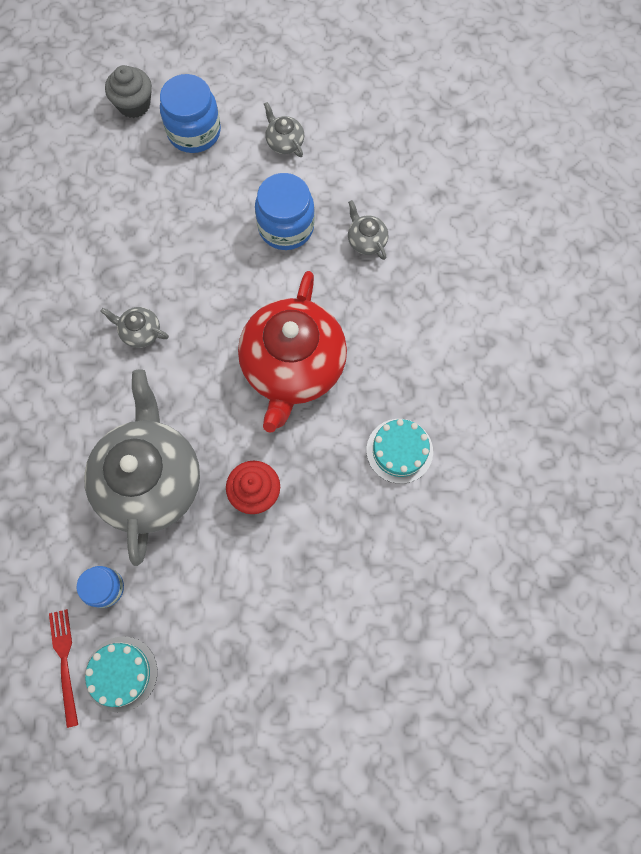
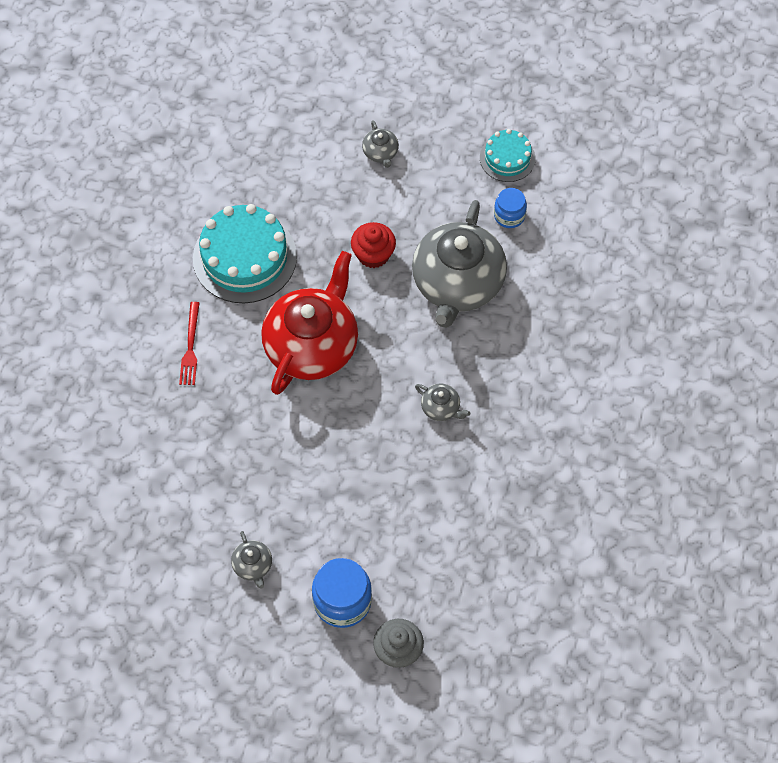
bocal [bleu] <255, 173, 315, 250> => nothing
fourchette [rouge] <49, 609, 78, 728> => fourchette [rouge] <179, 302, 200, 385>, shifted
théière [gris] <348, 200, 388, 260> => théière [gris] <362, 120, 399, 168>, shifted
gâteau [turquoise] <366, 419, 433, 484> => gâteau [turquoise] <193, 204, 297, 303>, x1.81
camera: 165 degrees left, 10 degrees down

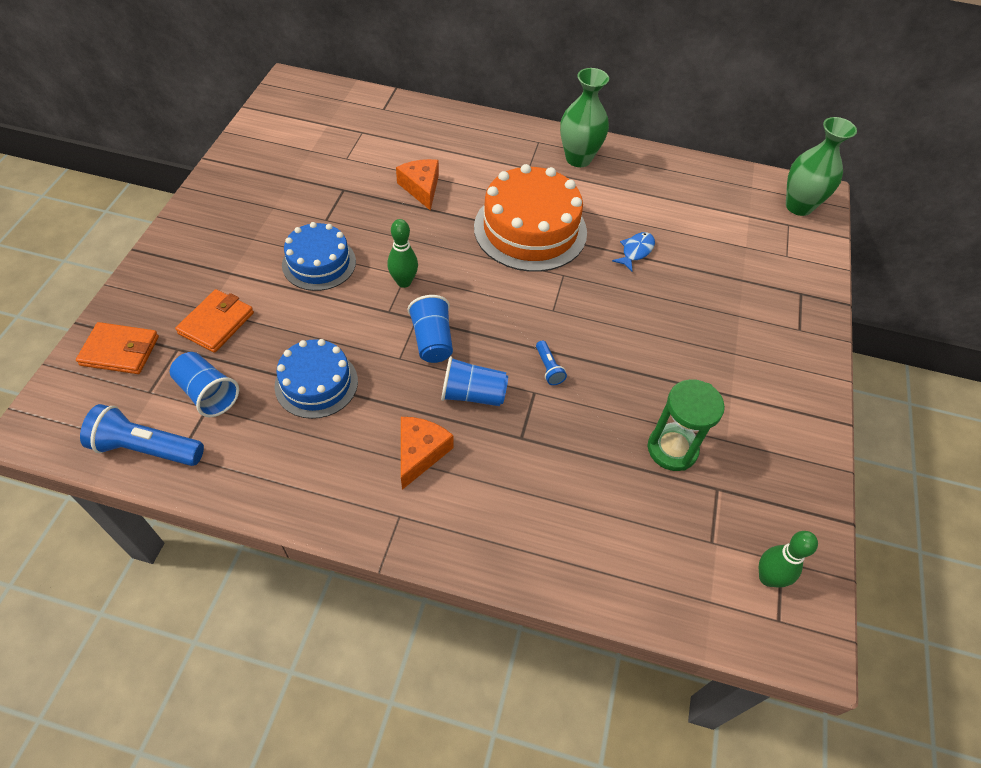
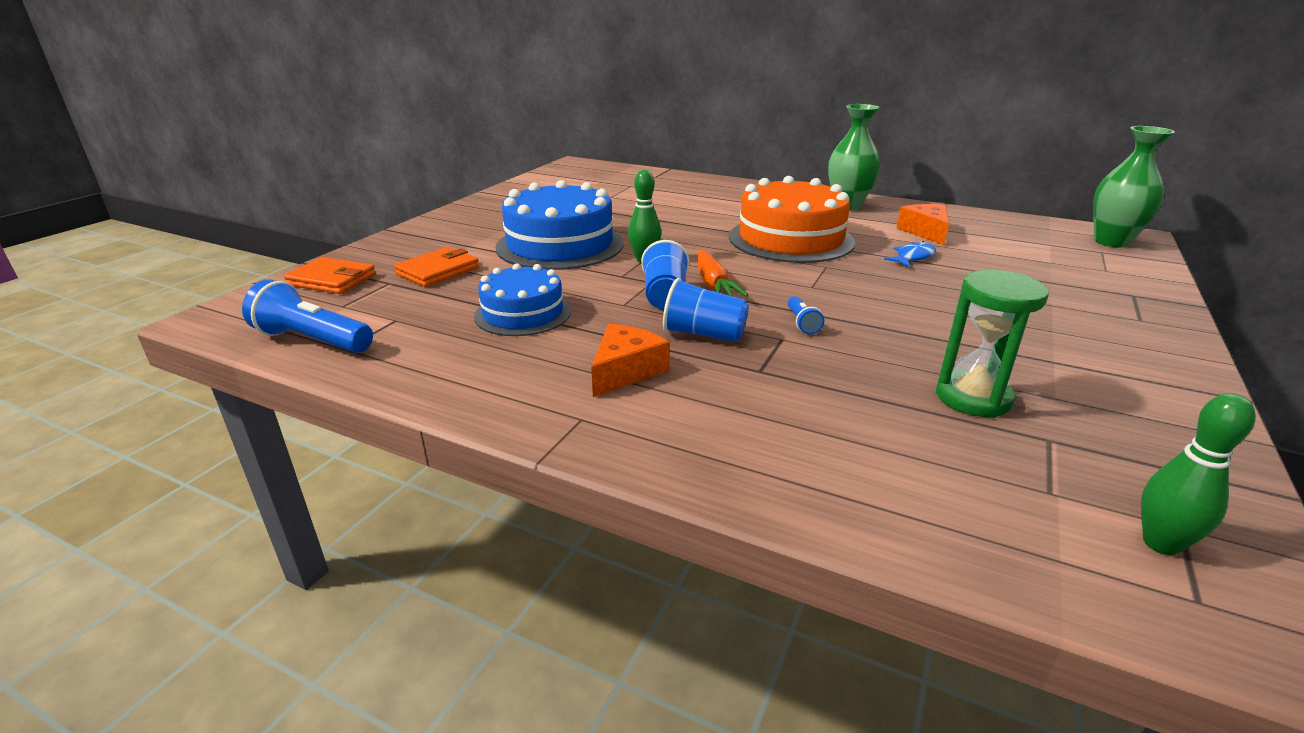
gobelet [bleu] <170, 352, 239, 417> => nothing
nothing => carotte [orange] <697, 250, 748, 297>
fromage [orange] <396, 159, 439, 211> => fromage [orange] <897, 204, 949, 245>, shifted
gâteau [bleu] <282, 222, 356, 291> => gâteau [bleu] <495, 180, 624, 270>, x1.64
camera: 15 degrees right, 25 degrees down

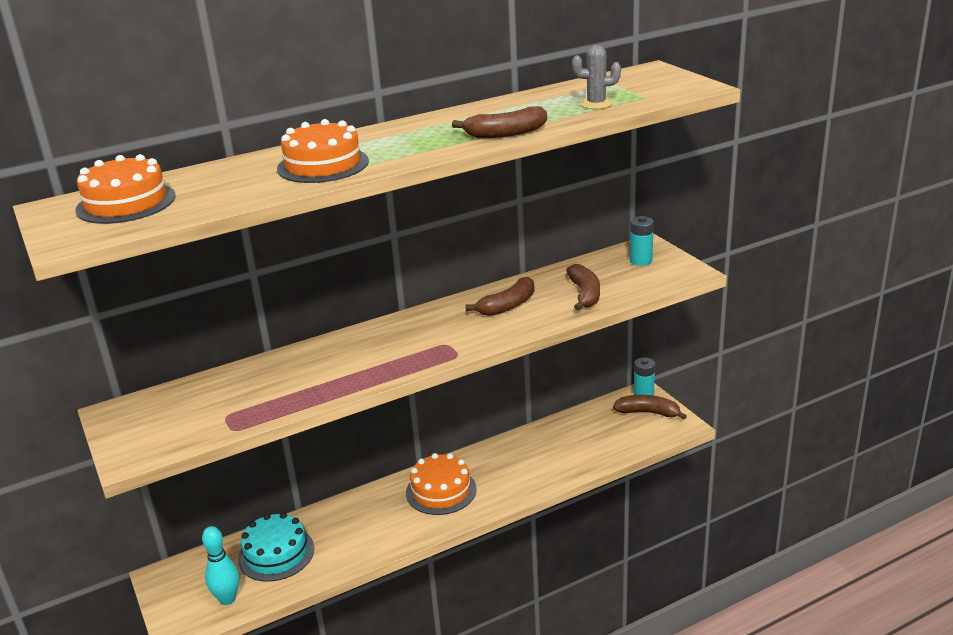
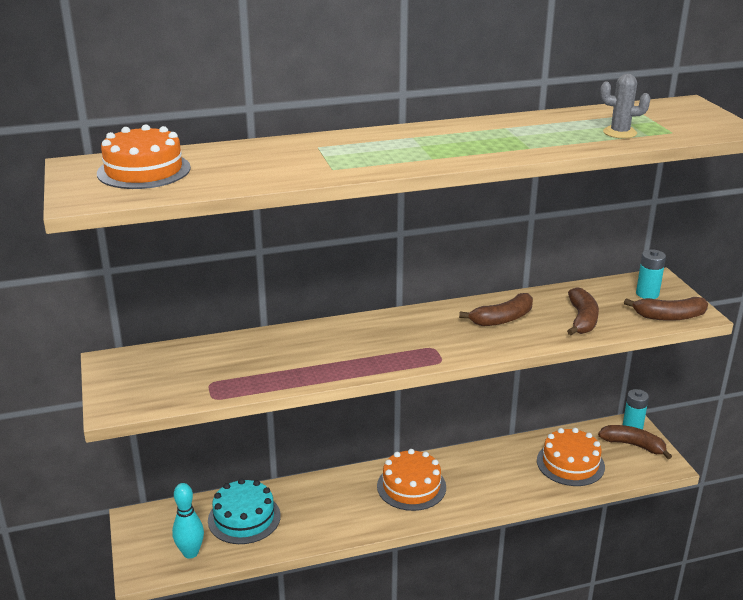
gâteau [orange] <277, 119, 369, 183> => gâteau [orange] <537, 428, 605, 486>, shifted
banane [marron] <452, 106, 547, 138> => banane [marron] <624, 297, 708, 321>, shifted
camera: 10 degrees right, 0 degrees up

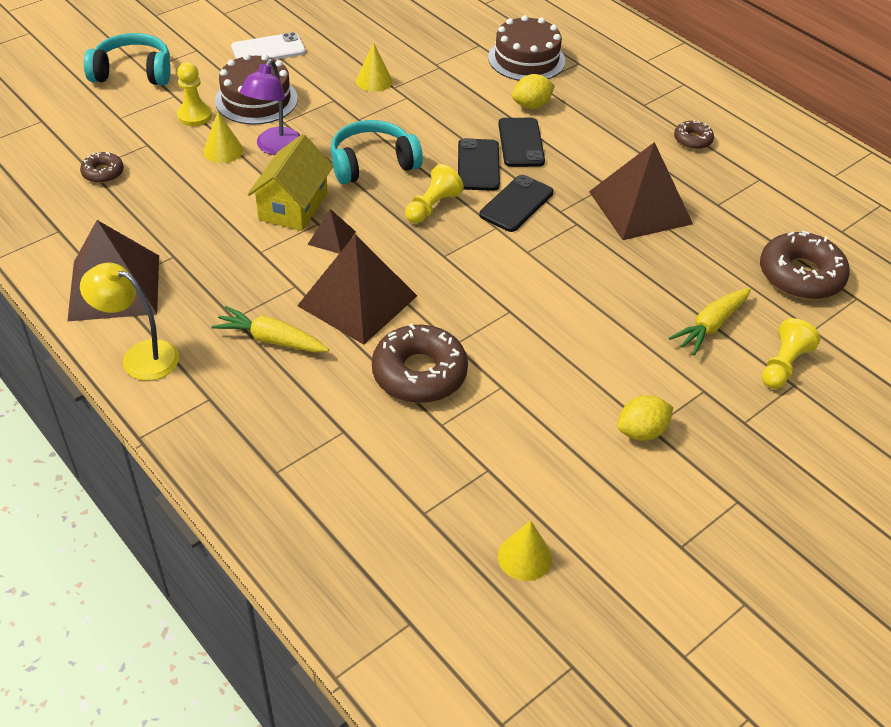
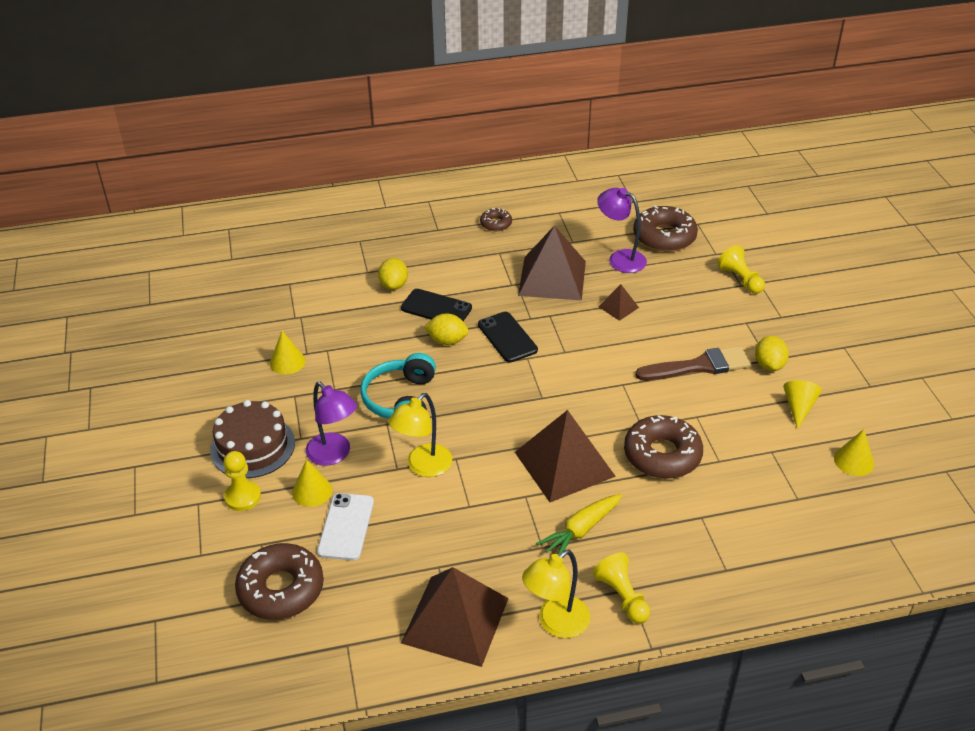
casque audio [turquoise] <84, 33, 170, 85> => nothing
gâteau [marron] <488, 15, 565, 81> => nothing
carotte [jaune] <669, 288, 751, 355> => nothing
nothing => lampe [violet] <597, 188, 647, 273>
nothing => pinceau [marron] <635, 346, 751, 380>
nothing => cône [jaune] <783, 380, 822, 429>
téléphone [blanc] <231, 32, 306, 59> => téléphone [blanc] <317, 493, 374, 561>, shifted
pyramide [marron] <307, 209, 356, 254> => pyramide [marron] <598, 284, 639, 321>, shifted
pion [jaune] <405, 164, 464, 223> => pion [jaune] <593, 552, 650, 623>, shifted
maison [jaune] <247, 134, 334, 231> => lampe [jaune] <388, 393, 452, 477>
téléphone [noir] <458, 138, 500, 191> => citron [jaune] <424, 313, 469, 345>
beignet [marron] <80, 152, 124, 183> => beignet [marron] <235, 543, 324, 620>, x1.94
camera: 60 degrees left, 5 degrees down

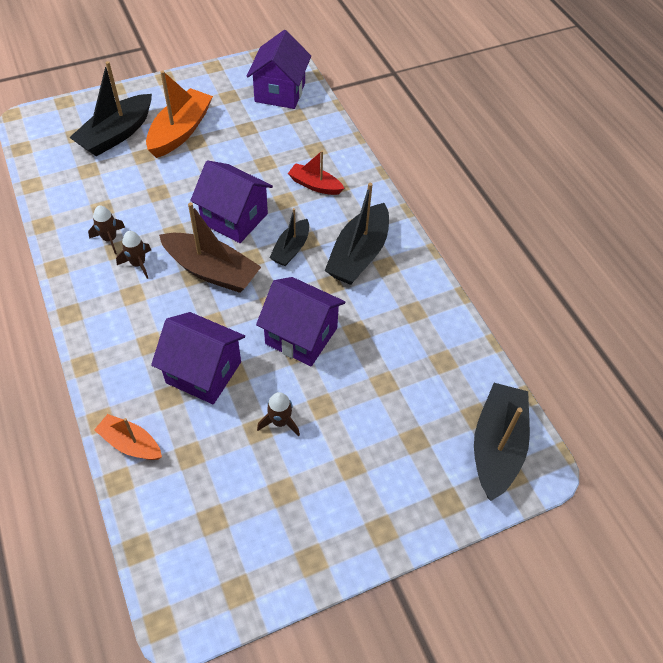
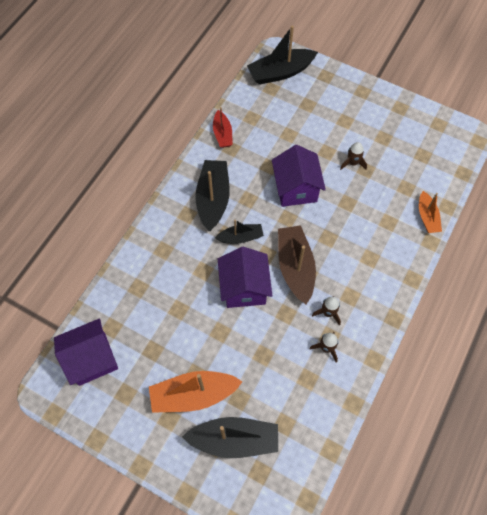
maison [violet] <151, 312, 245, 404> => nothing
bateau [rouge] <288, 150, 345, 195> => bateau [rouge] <213, 107, 233, 148>, shifted
bateau [noir] <325, 183, 389, 285> => bateau [noir] <196, 160, 230, 231>, 75 degrees counterclockwise
camera: 125 degrees left, 10 degrees up

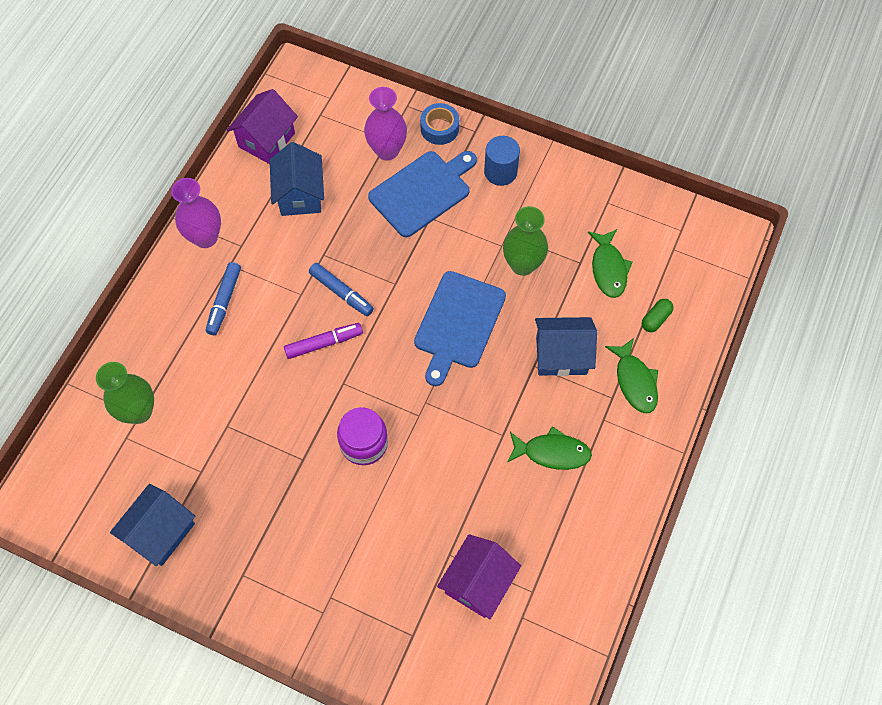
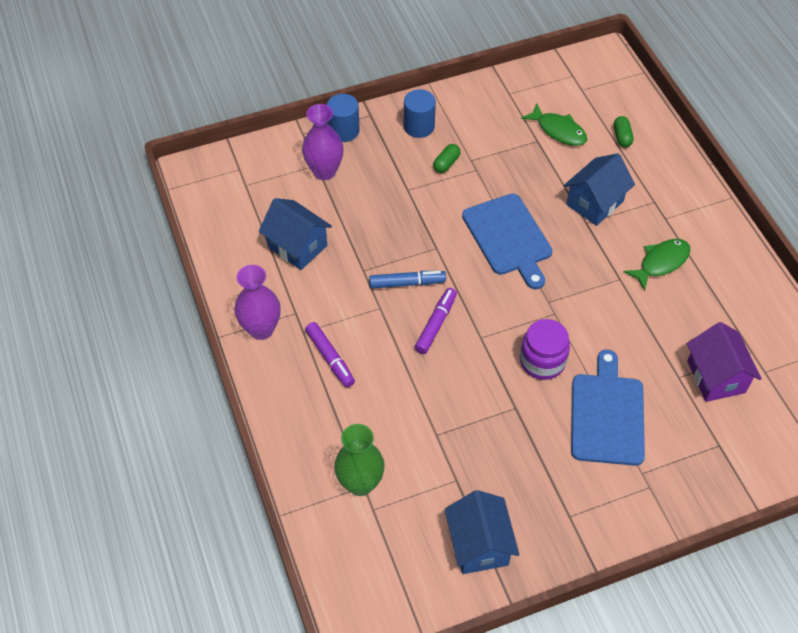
maison [violet] <227, 89, 298, 164> => nothing
vase [vert] <503, 206, 548, 276> => nothing
poisson [vert] <605, 338, 658, 413> => nothing
nothing => gélule [vert] <433, 144, 461, 173>
planche à découper [bleu] <368, 151, 477, 238> => planche à découper [bleu] <571, 349, 645, 466>, shifted
ruban adhésif [bleu] <420, 103, 459, 145> => cylindre [bleu] <327, 94, 360, 142>
feutre [bleu] <206, 262, 241, 335> => feutre [violet] <305, 322, 355, 388>
camera: 45 degrees left, 10 degrees down

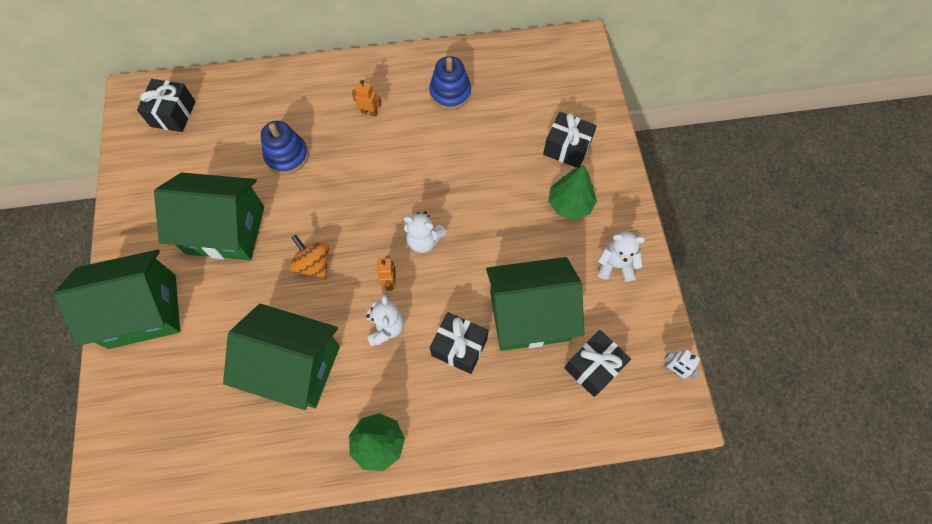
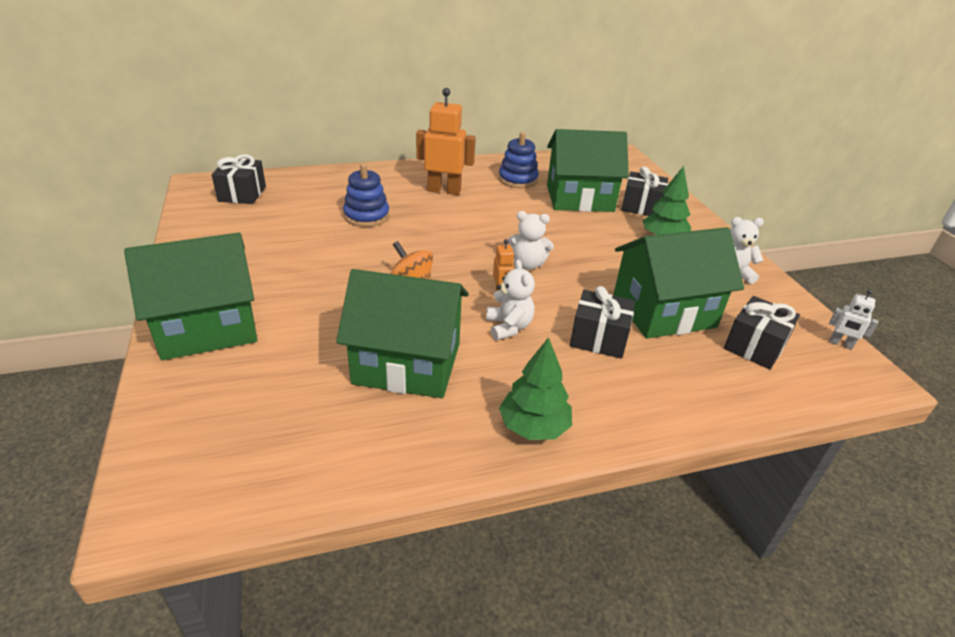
maison [vert] <154, 172, 264, 260> => maison [vert] <547, 129, 629, 212>, shifted
robot [orange] <352, 80, 381, 117> => robot [orange] <416, 88, 476, 195>, x2.07
camera: 10 degrees left, 30 degrees down

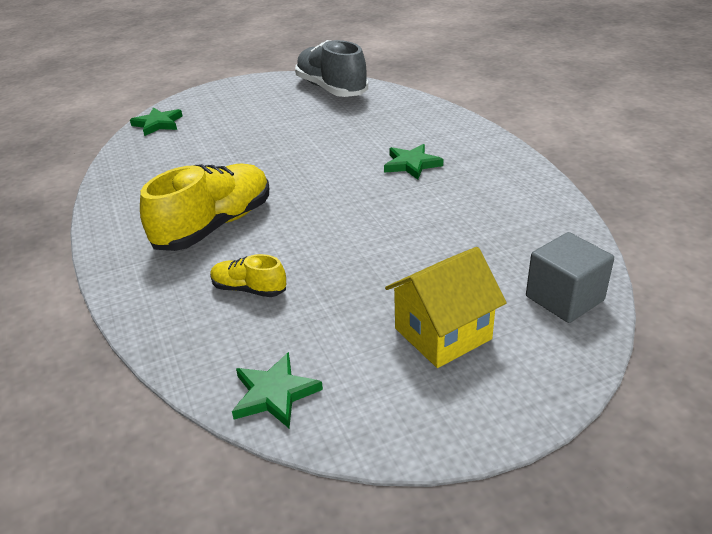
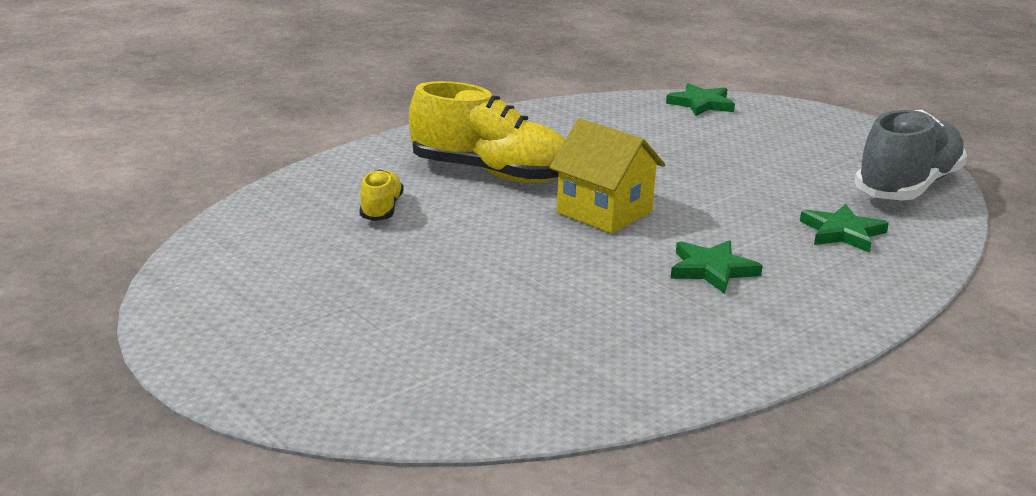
cube [gris] <526, 232, 614, 323> => nothing
étoile [vert] <232, 352, 323, 428> => étoile [vert] <800, 204, 889, 253>, shifted
maison [jaune] <385, 247, 506, 368> => maison [jaune] <550, 118, 665, 233>, shifted
camera: 70 degrees right, 10 degrees down

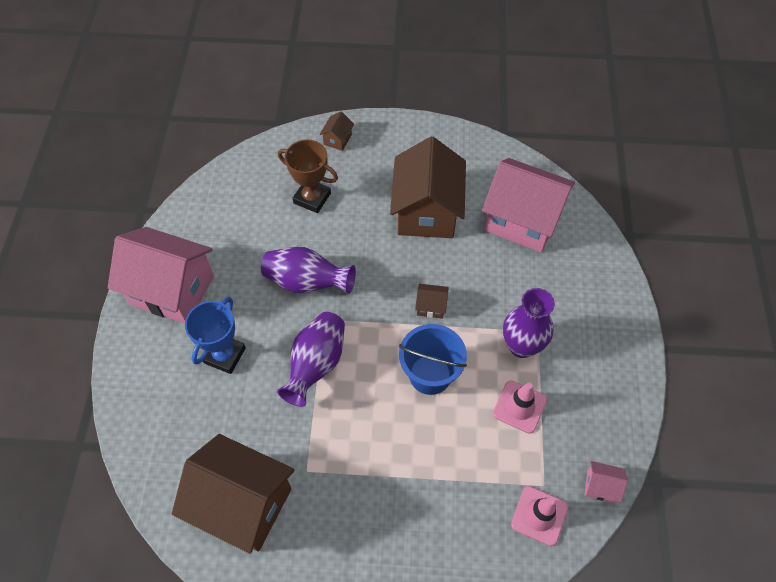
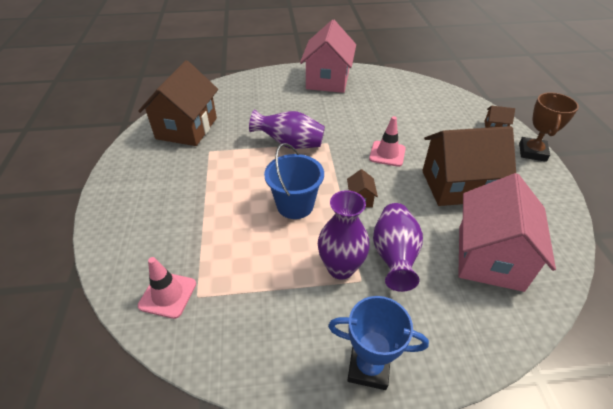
maison [rose] <584, 461, 628, 503> => nothing
trophée [bleu] <185, 297, 246, 374> => trophée [bleu] <328, 296, 429, 390>, shifted
vase [violet] <261, 247, 356, 294> => vase [violet] <373, 203, 423, 292>, shifted
trophée [marron] <278, 139, 338, 213> => trophée [marron] <519, 92, 579, 162>, shifted
cône de chantier [rose] <493, 381, 547, 434> => cône de chantier [rose] <369, 116, 406, 167>, shifted
camera: 80 degrees right, 15 degrees down

